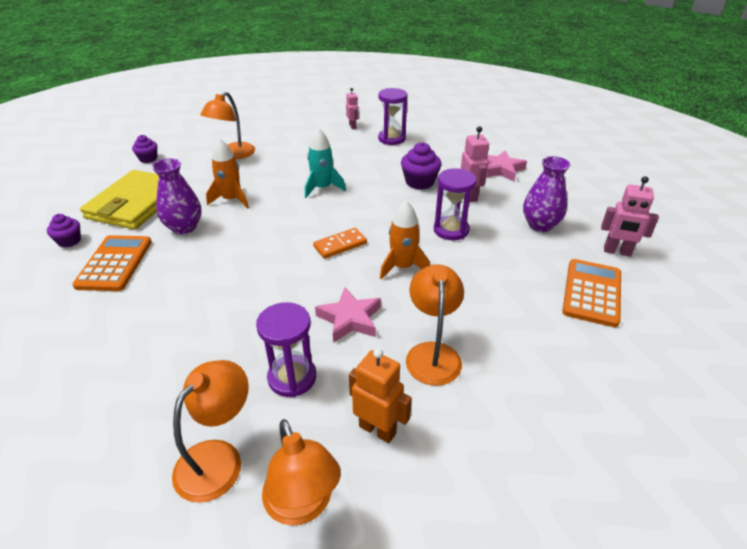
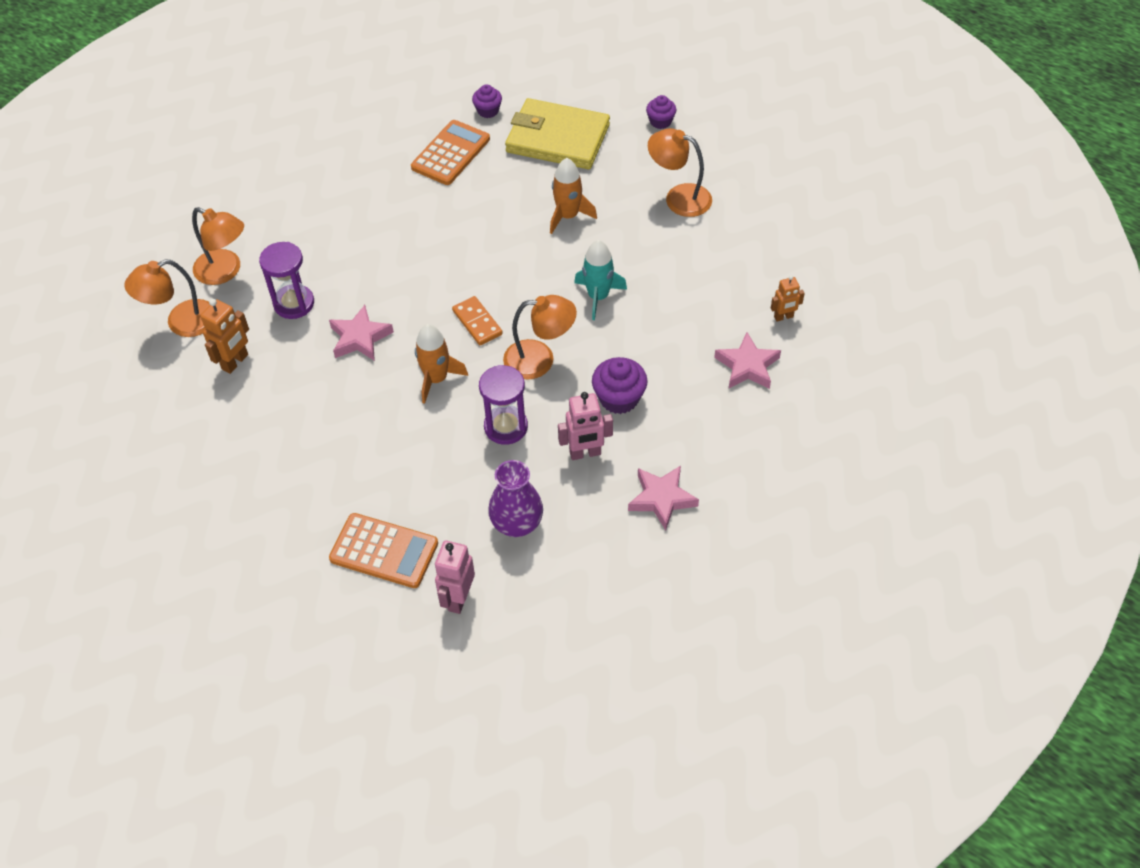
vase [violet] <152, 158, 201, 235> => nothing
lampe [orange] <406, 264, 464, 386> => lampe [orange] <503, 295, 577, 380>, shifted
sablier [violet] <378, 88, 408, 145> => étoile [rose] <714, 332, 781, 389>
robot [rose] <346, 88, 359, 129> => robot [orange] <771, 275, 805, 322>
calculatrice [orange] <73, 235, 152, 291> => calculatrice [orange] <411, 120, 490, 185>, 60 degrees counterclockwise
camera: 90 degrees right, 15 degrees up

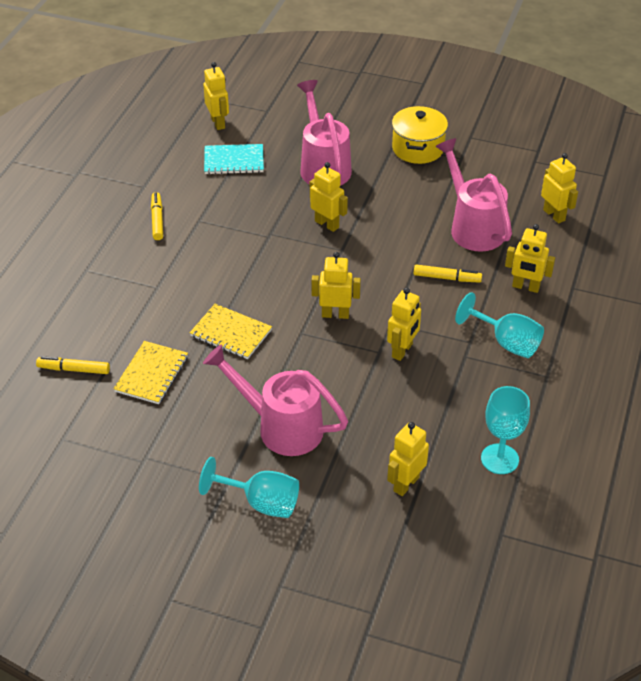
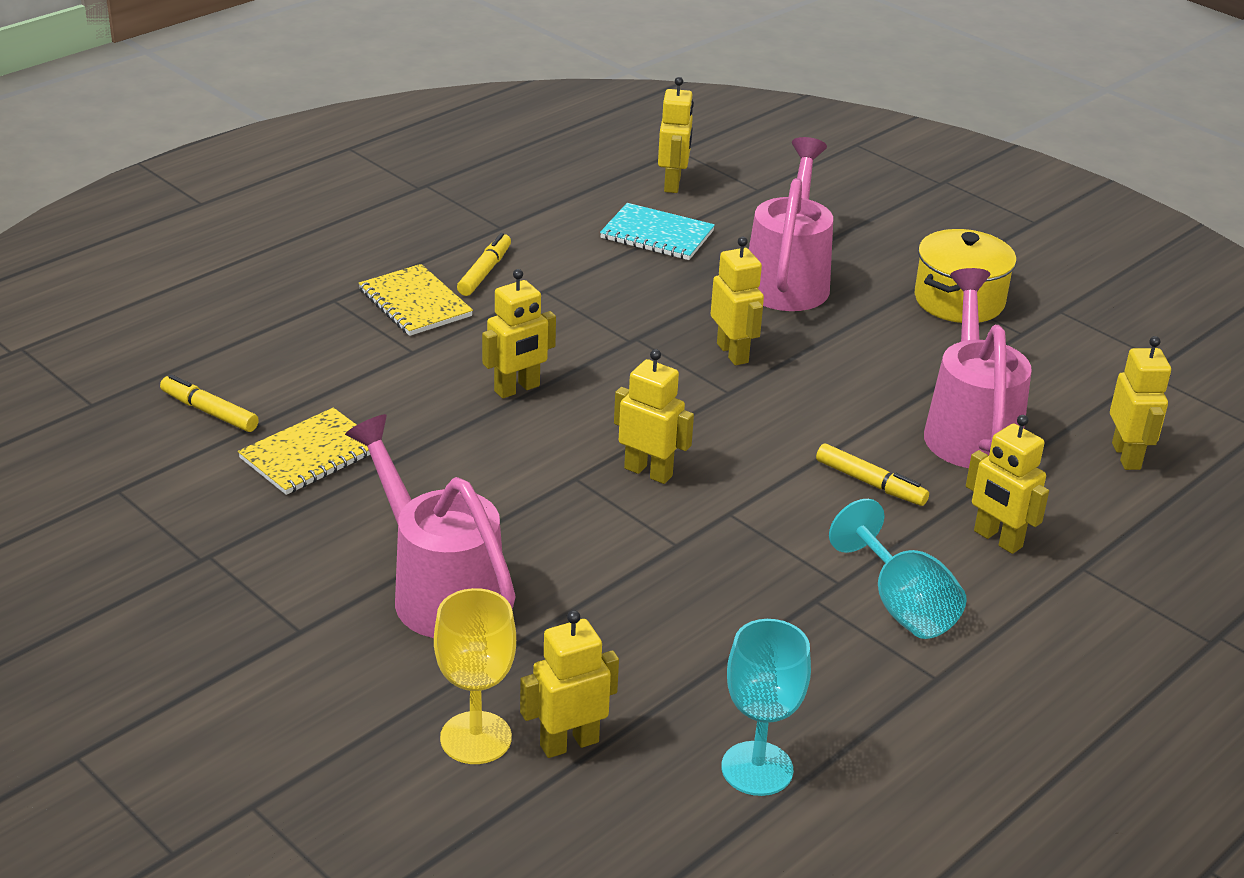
verre à pied [turquoise] <199, 457, 299, 518> => nothing
nothing => verre à pied [jaune] <434, 588, 516, 764>
carnet [jaune] <190, 304, 272, 359> => carnet [jaune] <359, 264, 473, 336>, shifted
robot [jaune] <387, 288, 421, 361> => robot [jaune] <482, 269, 556, 399>, shifted
camera: 25 degrees right, 10 degrees down

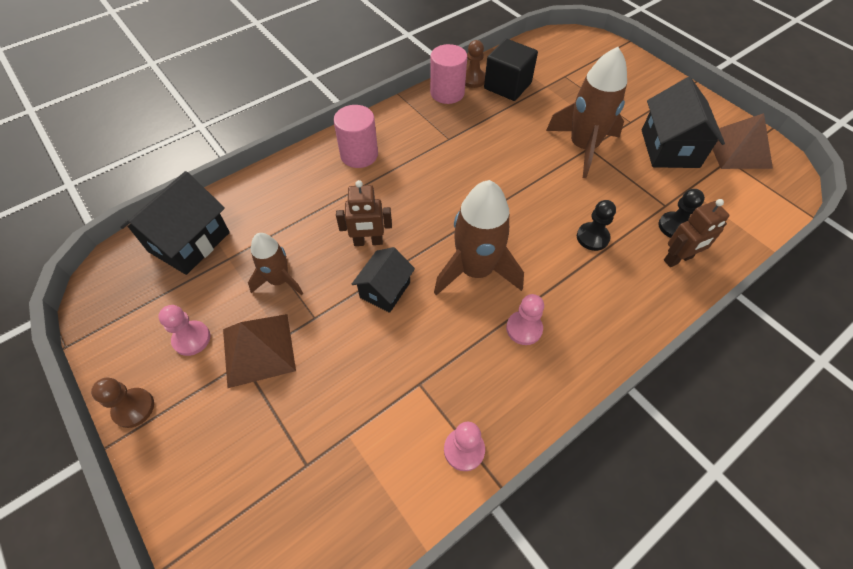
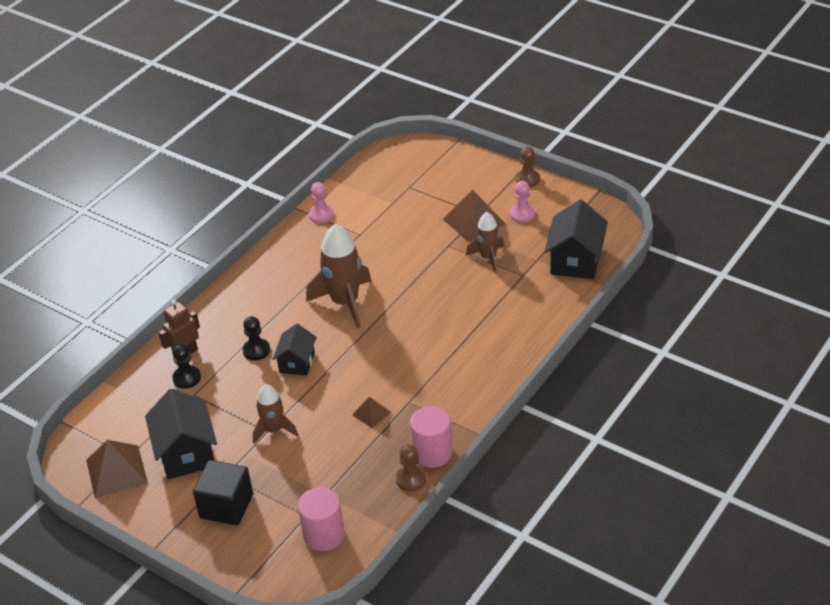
robot [marron] <336, 180, 392, 246> => nothing
pion [rose] <506, 294, 544, 345> => nothing
nothing => pyramide [marron] <352, 396, 391, 428>
cylindre [rose] <333, 105, 378, 168> => cylindre [rose] <298, 487, 345, 551>, shifted
maison [noir] <352, 247, 415, 313> => maison [noir] <273, 324, 317, 376>, shifted
cube [noir] <484, 39, 538, 101> => cube [noir] <193, 460, 253, 525>, shifted
fusée [marron] <546, 47, 627, 178> => fusée [marron] <253, 384, 298, 444>, x0.59
camera: 165 degrees right, 15 degrees down

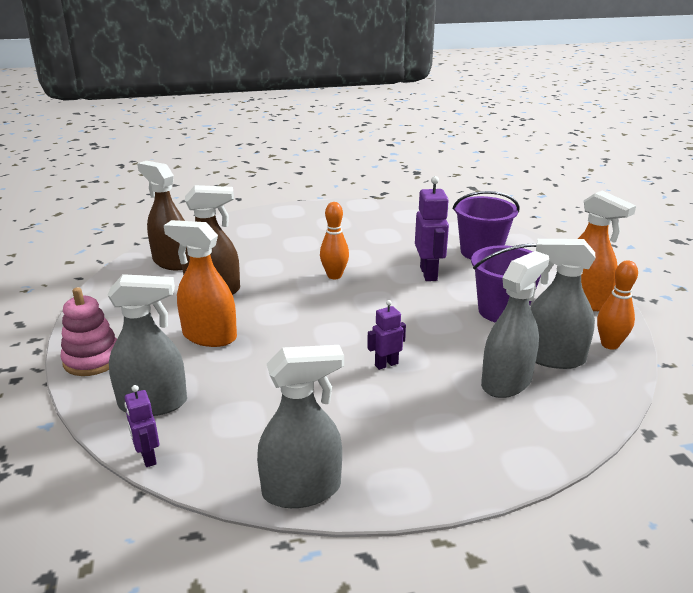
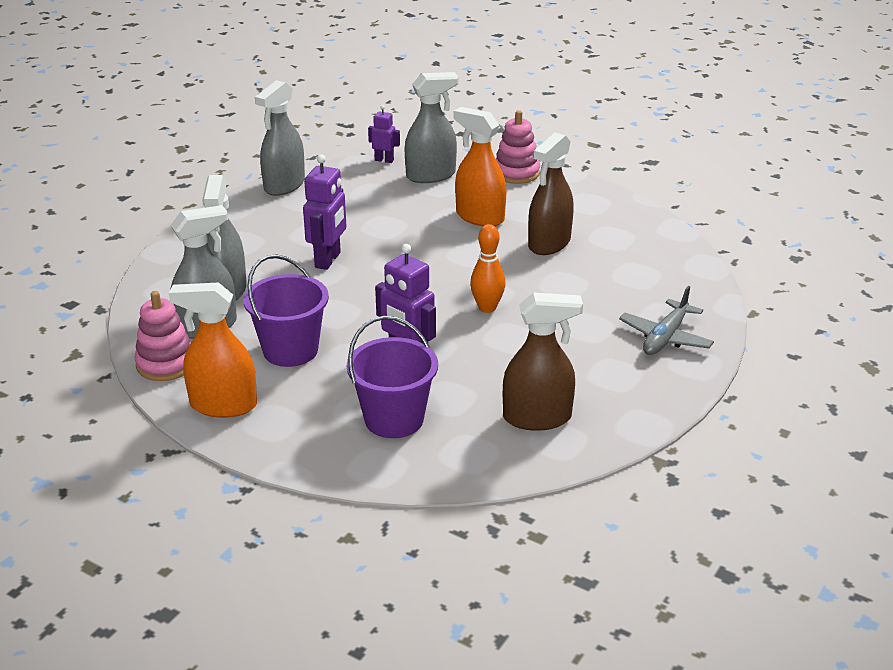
nothing => avion [gris] <619, 286, 714, 355>
vaporisateur [marron] <137, 161, 185, 270> => vaporisateur [marron] <503, 292, 583, 431>, shifted
quille [orange] <597, 260, 638, 350> => jouet à empiler [rose] <134, 291, 191, 381>
vaporisateur [gris] <107, 274, 187, 416> => vaporisateur [gris] <405, 72, 459, 183>, 150 degrees counterclockwise
vaporisateur [orange] <164, 220, 237, 347> => vaporisateur [orange] <454, 107, 507, 226>, 120 degrees counterclockwise
robot [violet] <367, 300, 406, 370> => robot [violet] <303, 154, 346, 270>, x1.71
camera: 135 degrees right, 5 degrees up

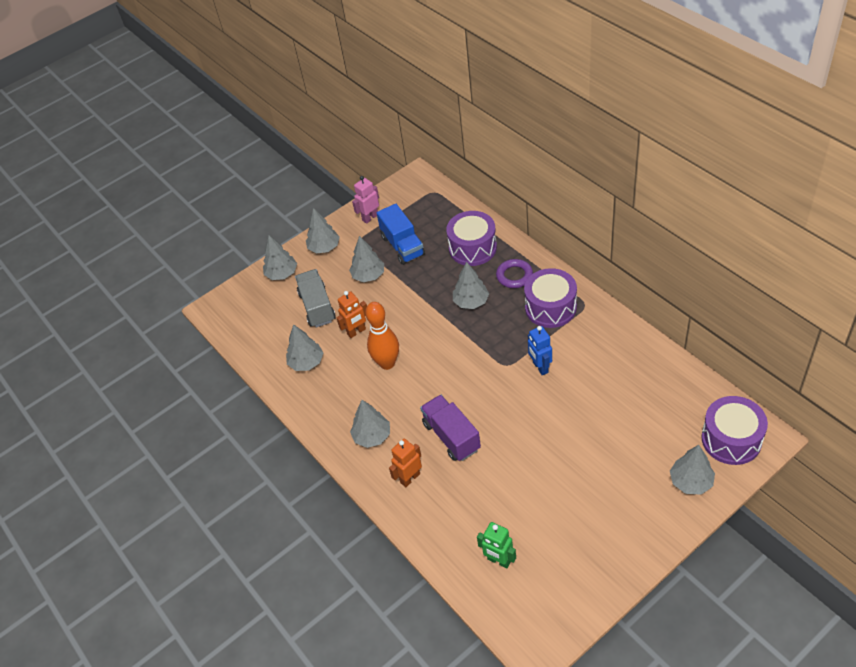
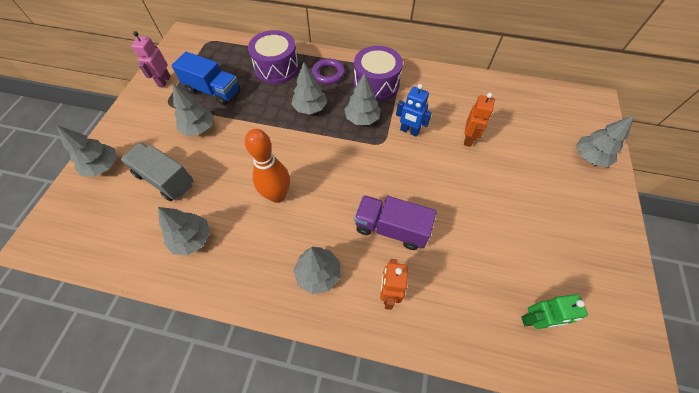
tambour [violet] <701, 396, 768, 465> => nothing
arbre [gris] <306, 208, 340, 253> => arbre [gris] <344, 73, 381, 125>, shifted
robot [orange] <336, 291, 367, 338> => robot [orange] <464, 93, 495, 147>, shifted
camera: 45 degrees left, 10 degrees up

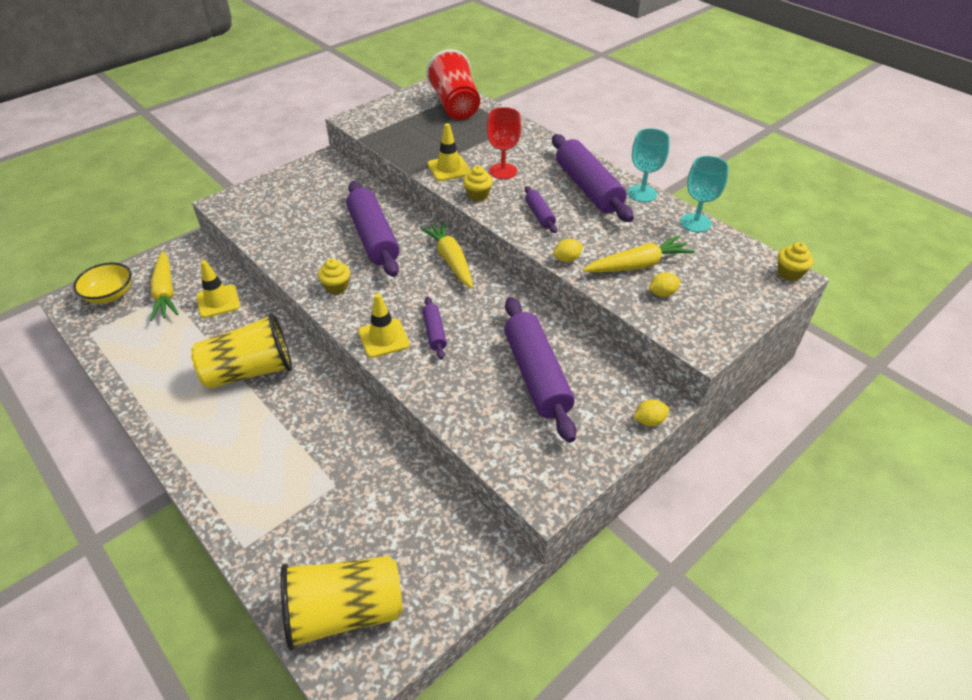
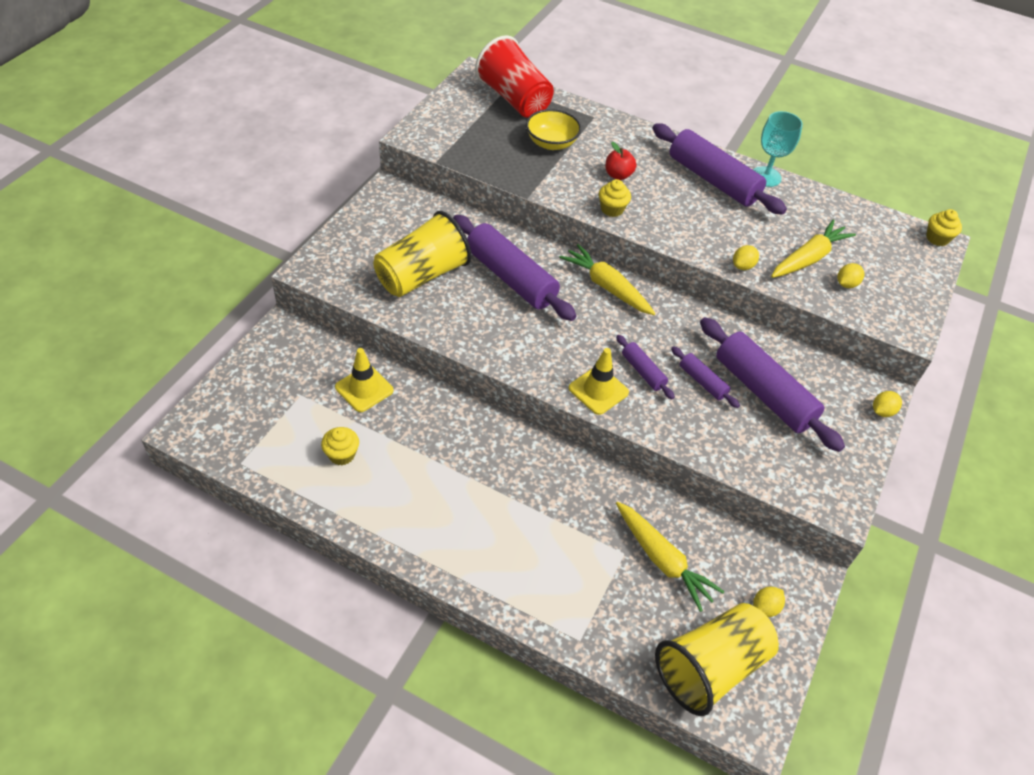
cône de chantier [jaune] <428, 123, 470, 181> => nothing
verre à pied [turquoise] <680, 156, 729, 233> => nothing
nothing => citron [jaune] <753, 587, 785, 617>
bol [jaune] <73, 262, 132, 304> => bol [jaune] <526, 109, 581, 150>, shifted
carotte [jaune] <150, 251, 179, 321> => carotte [jaune] <616, 501, 725, 612>, shifted
gobelet [jaune] <191, 313, 292, 389> => gobelet [jaune] <373, 211, 472, 297>, shifted
muffin [jaune] <318, 258, 350, 295> => muffin [jaune] <321, 427, 359, 465>, shifted
rouleau à pâtisserie [violet] <525, 186, 557, 233> => rouleau à pâtisserie [violet] <671, 346, 740, 408>, shifted
verre à pied [rouge] <487, 107, 521, 179> => pomme [rouge] <605, 142, 636, 180>
camera: 25 degrees left, 5 degrees up

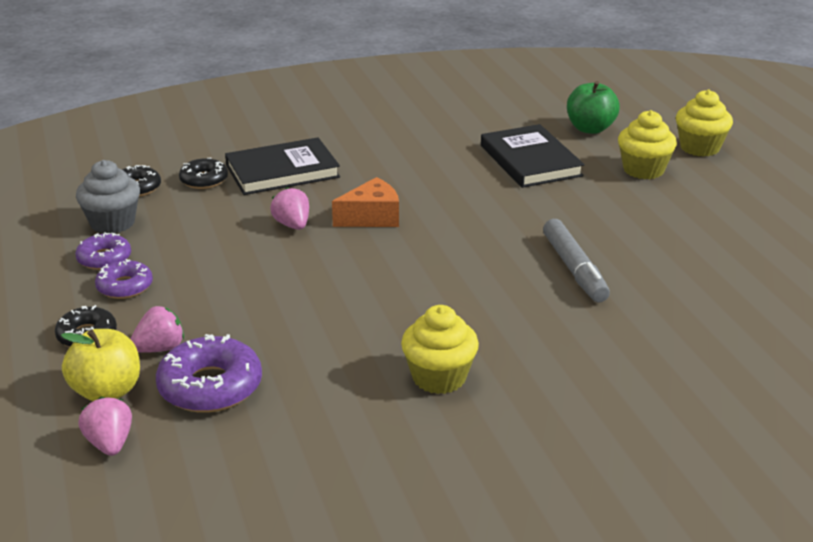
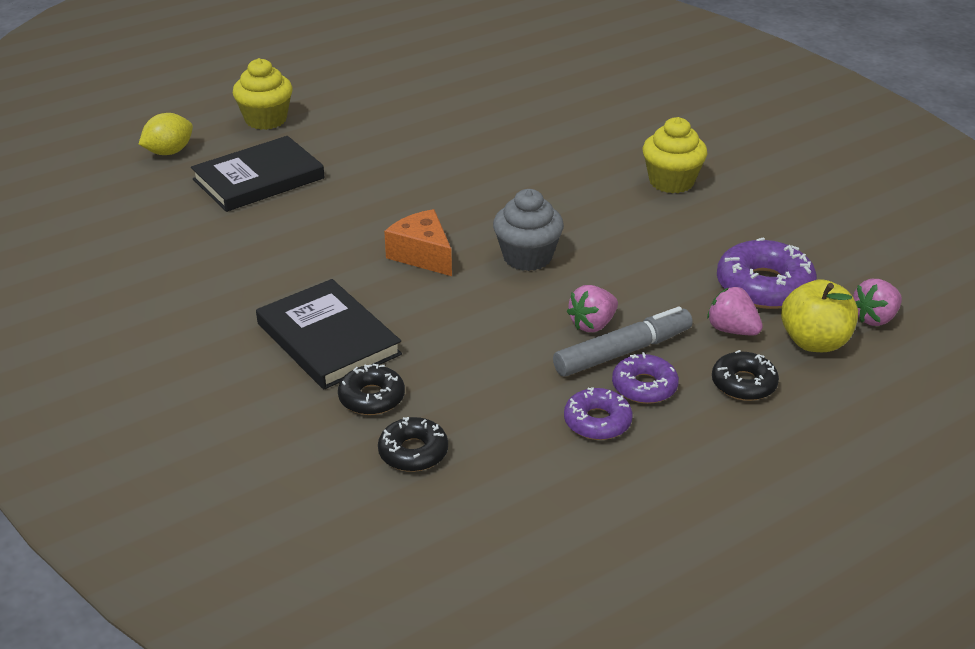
muffin [jaune] <676, 90, 733, 157> => nothing
muffin [gris] <76, 160, 140, 234> => muffin [gris] <493, 189, 564, 271>, shifted
fraise [rose] <270, 187, 309, 230> => fraise [rose] <567, 285, 618, 332>, shifted
feutre [gris] <543, 219, 610, 302> => feutre [gris] <553, 306, 693, 377>, shifted
pomme [vert] <567, 81, 620, 134> => citron [jaune] <139, 113, 193, 155>
camera: 105 degrees left, 5 degrees up

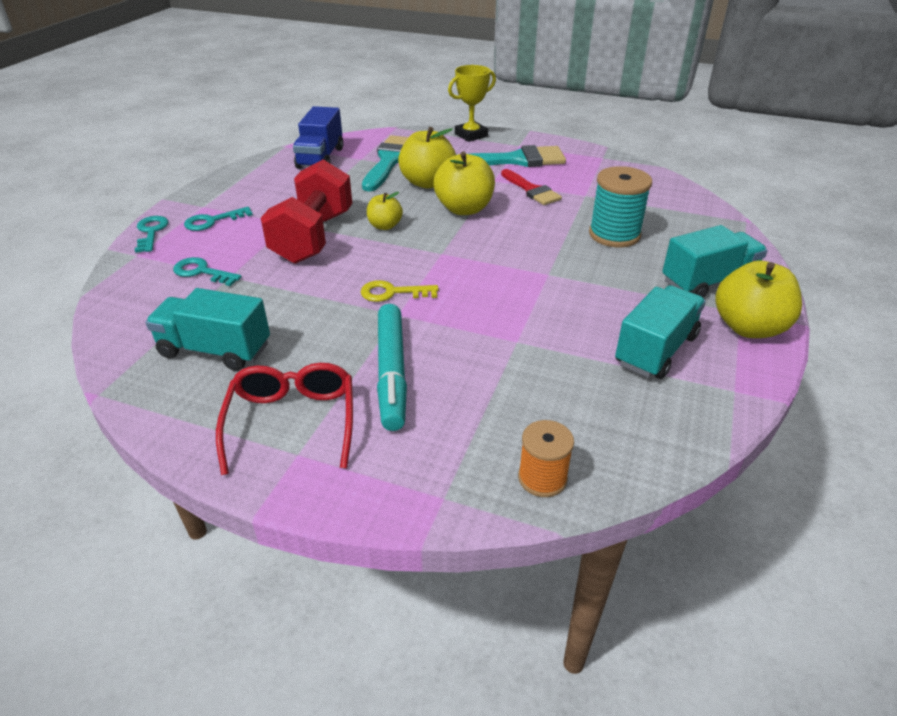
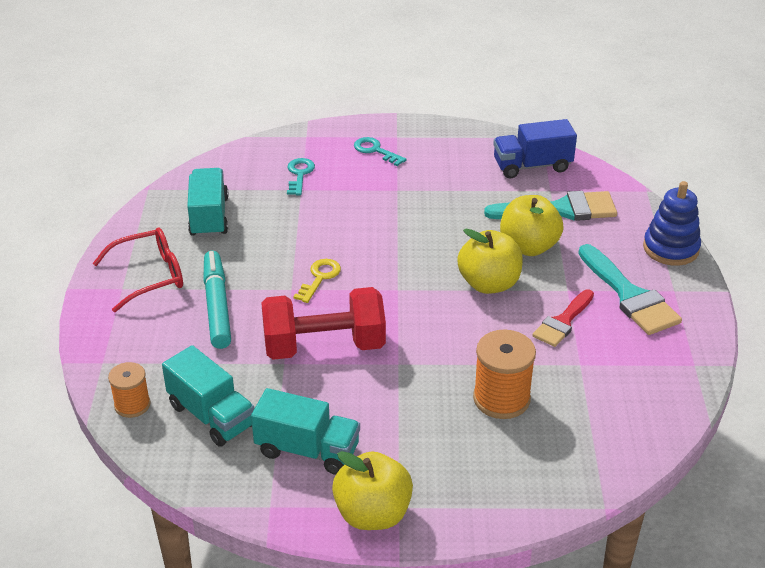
clé [turquoise] <135, 216, 168, 253> => nothing
pomme [jaune] <367, 192, 403, 230> => nothing
haltère [rouge] <261, 160, 352, 264> => haltère [rouge] <261, 287, 386, 360>, shifted
camion [turquoise] <662, 225, 768, 297> => camion [turquoise] <162, 345, 255, 447>, shifted
trophée [jaune] <448, 65, 496, 142> => jouet à empiler [bleu] <643, 181, 701, 266>
bobine [turquoise] <589, 166, 652, 247> => bobine [orange] <473, 330, 536, 419>
clé [jaune] <361, 280, 439, 302> => clé [jaune] <293, 259, 341, 303>, 45 degrees clockwise
feutre [turquoise] <377, 304, 407, 431> => feutre [turquoise] <203, 251, 231, 349>, 105 degrees clockwise
camera: 70 degrees right, 0 degrees up

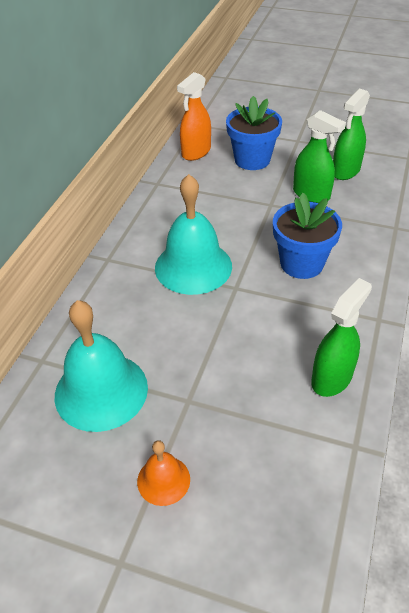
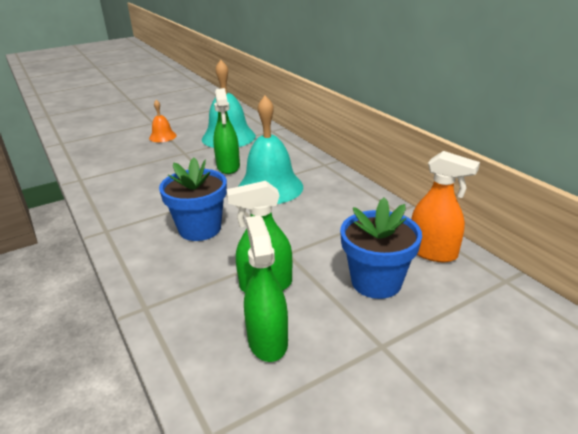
vaporisateur [vert] <311, 278, 372, 397> => vaporisateur [vert] <213, 88, 240, 174>, shifted
vaporisateur [orange] <177, 72, 211, 161> => vaporisateur [orange] <411, 151, 480, 262>, 135 degrees clockwise
camera: 130 degrees right, 15 degrees down

